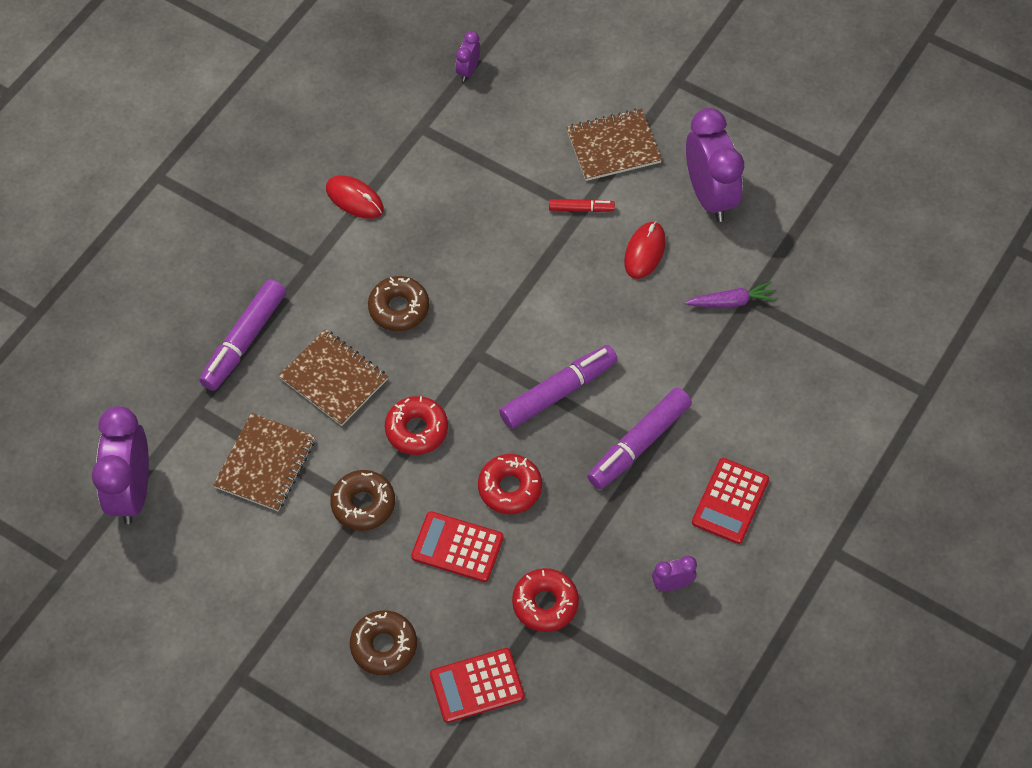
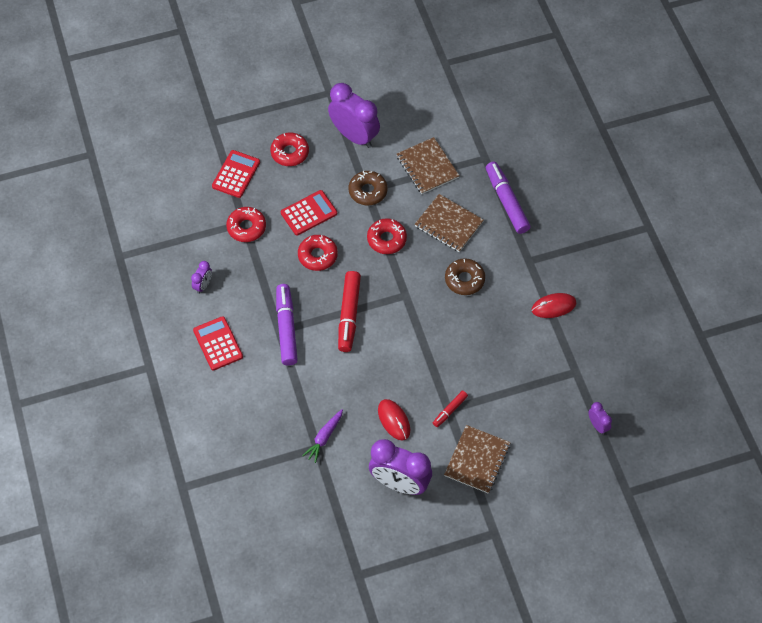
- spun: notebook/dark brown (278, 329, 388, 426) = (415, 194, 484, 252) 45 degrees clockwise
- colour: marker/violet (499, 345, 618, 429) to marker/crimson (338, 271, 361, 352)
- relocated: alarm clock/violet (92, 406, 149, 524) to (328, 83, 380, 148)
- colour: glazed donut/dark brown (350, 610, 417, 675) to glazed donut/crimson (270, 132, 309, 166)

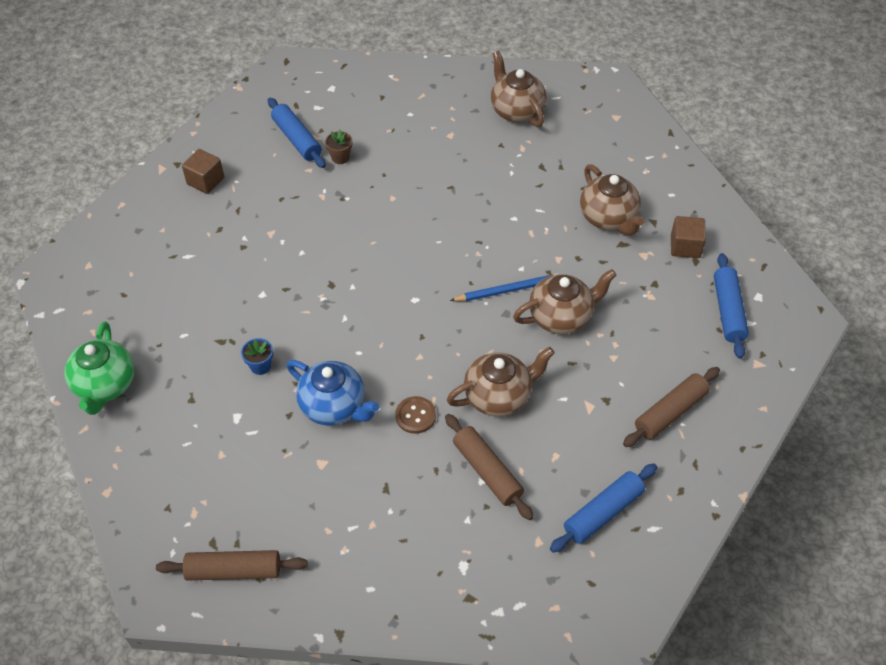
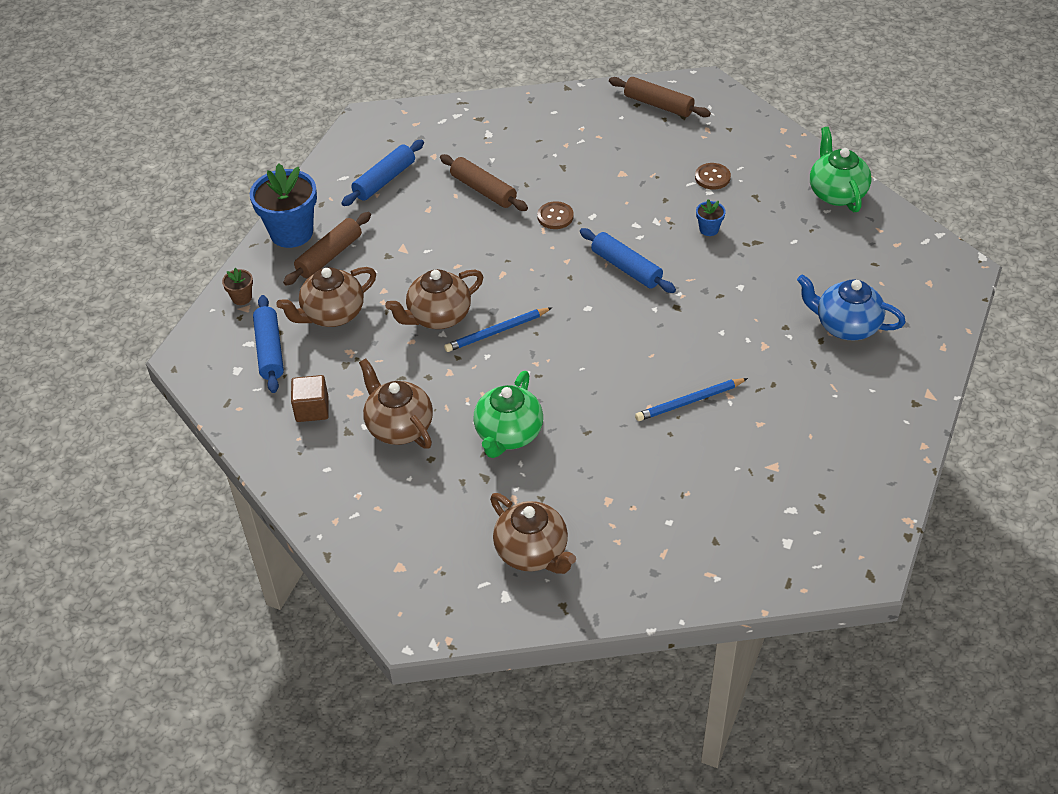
- relocated: dough roller/cobalt (268, 98, 326, 168) to (580, 228, 676, 293)
- relocated: flower pot/dark brown (325, 129, 353, 164) to (222, 268, 253, 305)
- missing: solid cube/dark brown (182, 149, 224, 194)
- relocated: china teapot/dark brown (447, 347, 555, 417) to (276, 267, 376, 327)
- relocated: china teapot/cobalt (286, 360, 379, 426) to (797, 274, 906, 340)
- spun: dough roller/dark brown (156, 550, 308, 581) = (609, 77, 711, 117) 45 degrees clockwise
- appeared: flower pot/cobalt (250, 163, 317, 248)
- appeared: shirt button/dark brown (695, 163, 731, 190)
- appeared: china teapot/green (473, 371, 543, 458)
- appeared: lead pencil/cobalt (635, 378, 748, 421)

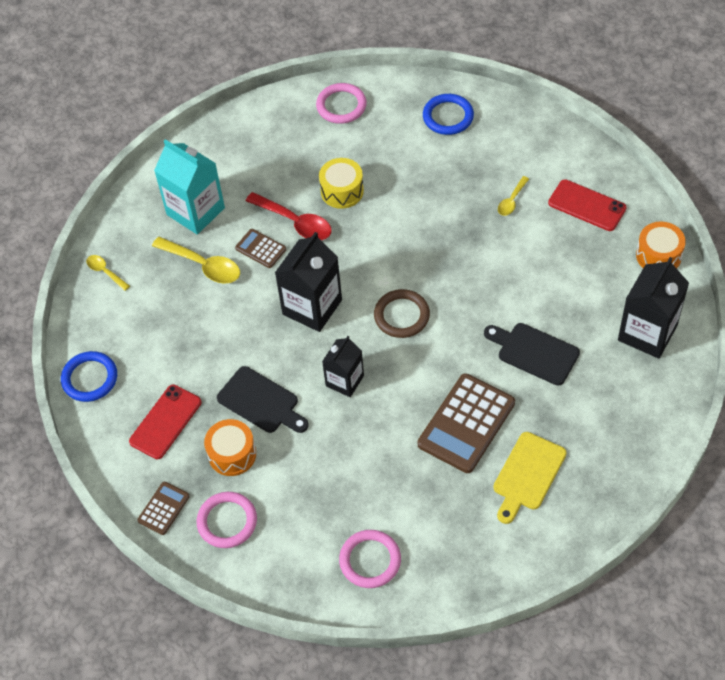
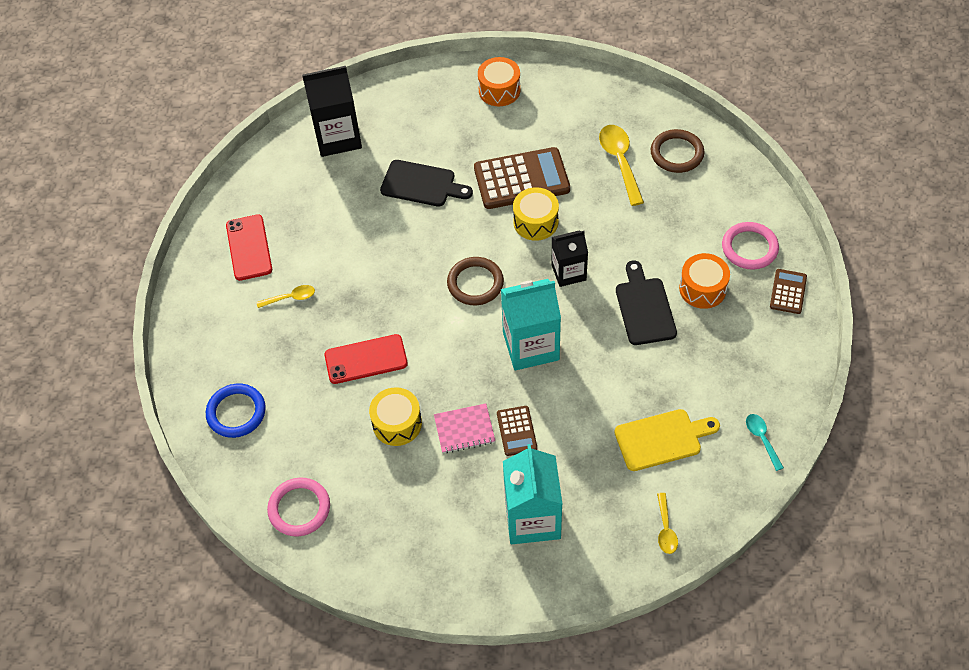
- exchanged: tablespoon/crimson (246, 192, 332, 240) to notebook/rosy (434, 403, 495, 454)
- relocated: drum/orange (636, 221, 686, 268) to (478, 57, 521, 106)
- colour: milk carton/ebony (275, 232, 342, 332) to milk carton/teal (501, 279, 561, 371)
- relocated: tablespoon/bright yellow (152, 237, 240, 284) to (599, 125, 644, 206)
- spun: chopping board/ebony (484, 323, 580, 386) = (380, 160, 473, 207) 60 degrees counterclockwise
- exchanged: hoop/cobalt (61, 351, 117, 402) to tablespoon/teal (746, 414, 784, 471)
- relocated: smartphone/crimson (129, 385, 201, 459) to (324, 334, 408, 384)
- relocated: chopping board/bright yellow (493, 432, 566, 524) to (615, 409, 720, 471)
- spun: adding machine/dark brown (137, 482, 190, 535) = (770, 269, 807, 314) 120 degrees clockwise
- colour: hoop/rosy (339, 530, 401, 588) to hoop/dark brown (651, 129, 704, 173)
- appeared: drum/bright yellow (513, 188, 559, 241)

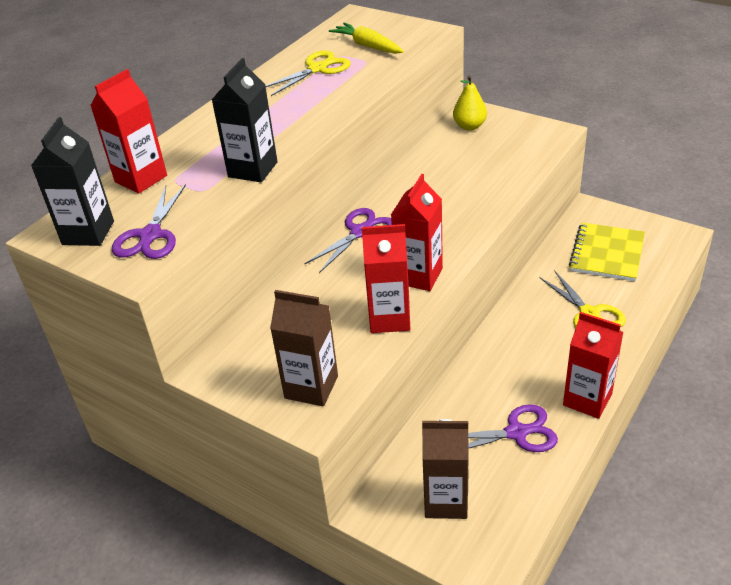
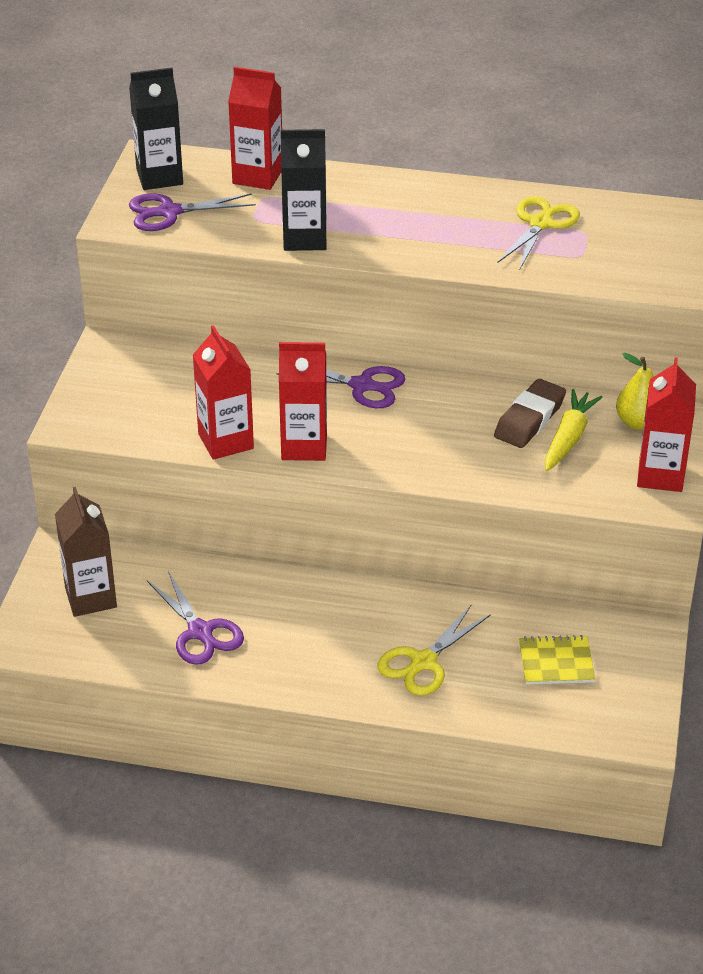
- relocated: root vegetable/bright yellow (329, 23, 404, 54) to (545, 389, 603, 471)
- spun: shears/bright yellow (265, 50, 351, 96) = (497, 196, 580, 270) 90 degrees counterclockwise
- size: notebook/bright yellow (569, 223, 645, 281) = (519, 635, 595, 684) x0.65
- missing: milk carton/dark brown (270, 290, 338, 406)
- relocated: milk carton/crimson (563, 312, 624, 419) to (637, 357, 696, 492)
- appeared: eraser/dark brown (494, 379, 566, 448)

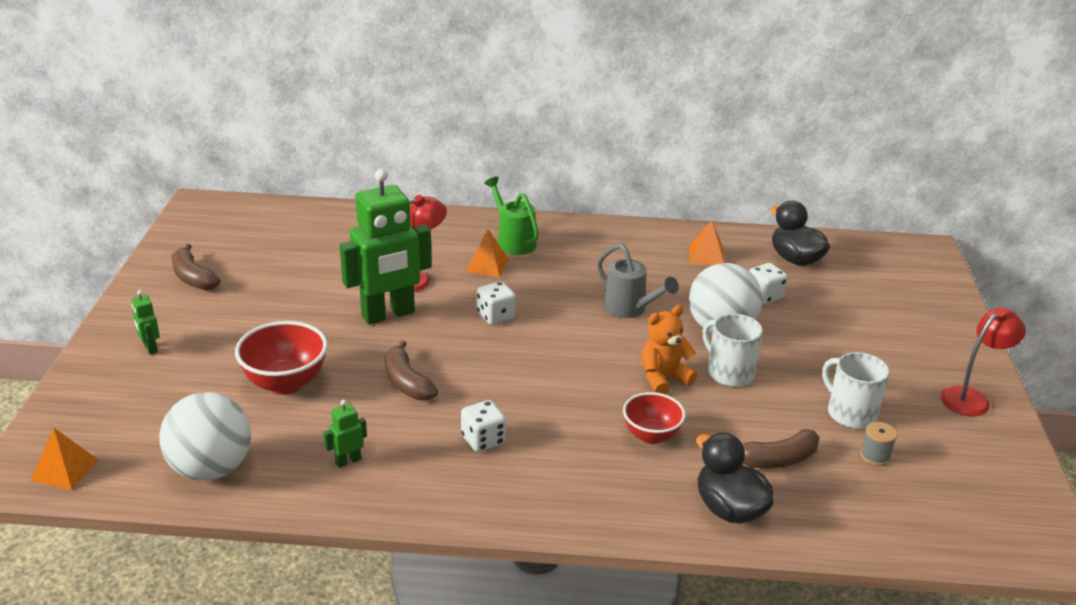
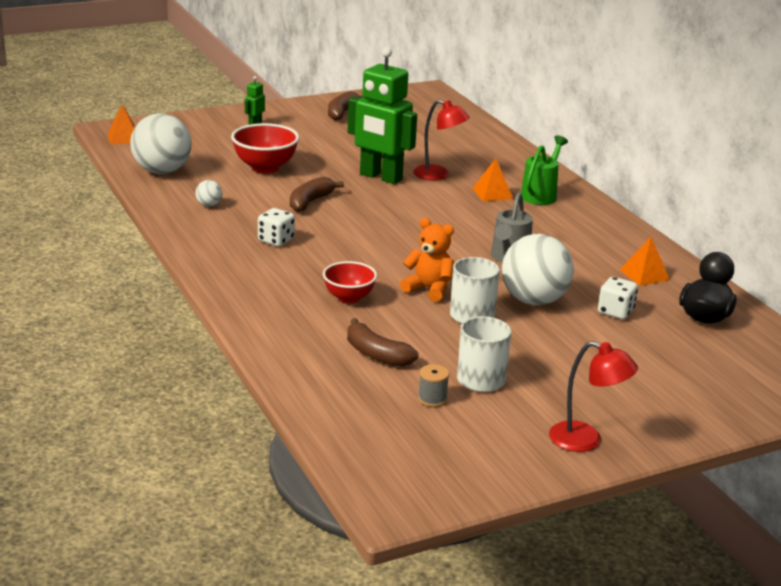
- missing: die/white (477, 281, 516, 325)
- exchanged: robot/green (323, 399, 367, 468) to play ball/white (195, 180, 222, 207)
- missing: duck/ebony (696, 432, 774, 523)

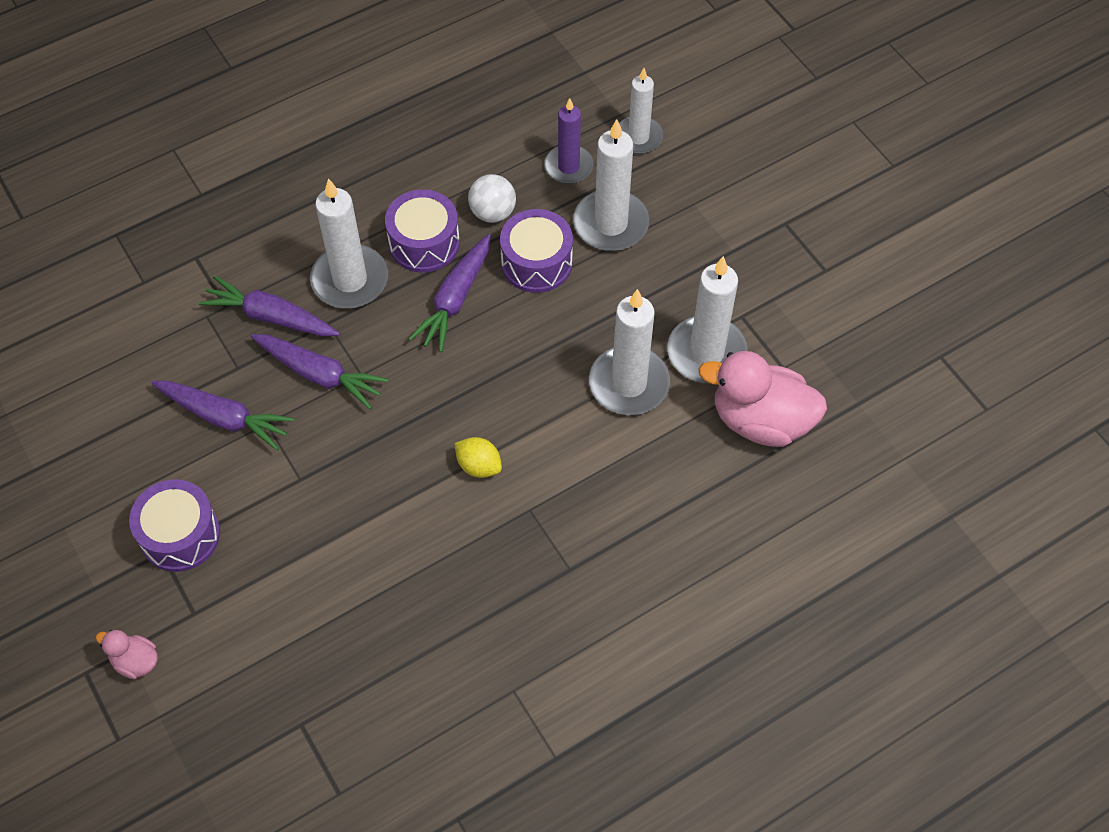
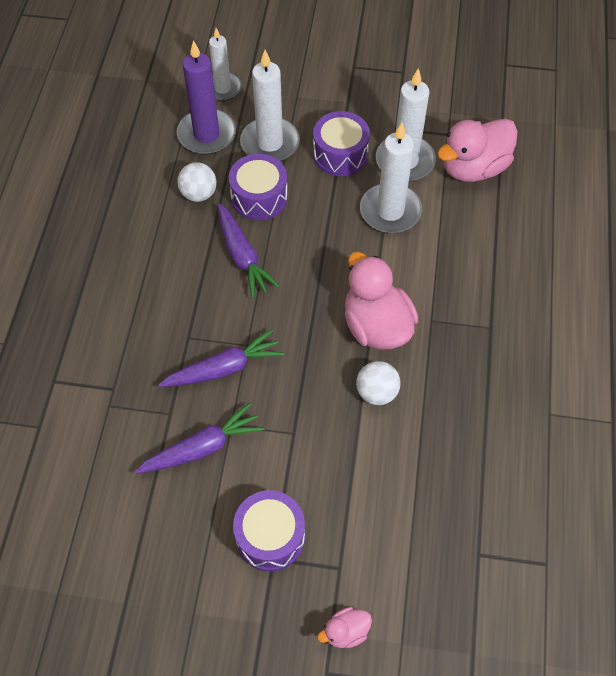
- size: wax candle/violet (544, 98, 593, 184) = (177, 40, 236, 154) x1.51
- missing: wax candle/white (310, 178, 388, 308)
- relocated: drum/violet (385, 189, 460, 273) to (313, 111, 370, 176)
- missing: root vegetable/violet (198, 275, 340, 337)
- exchanged: citrus fruit/bright yellow (454, 437, 502, 478) to duck/rosy (345, 252, 418, 350)
- appeared: play ball/white (356, 361, 401, 405)

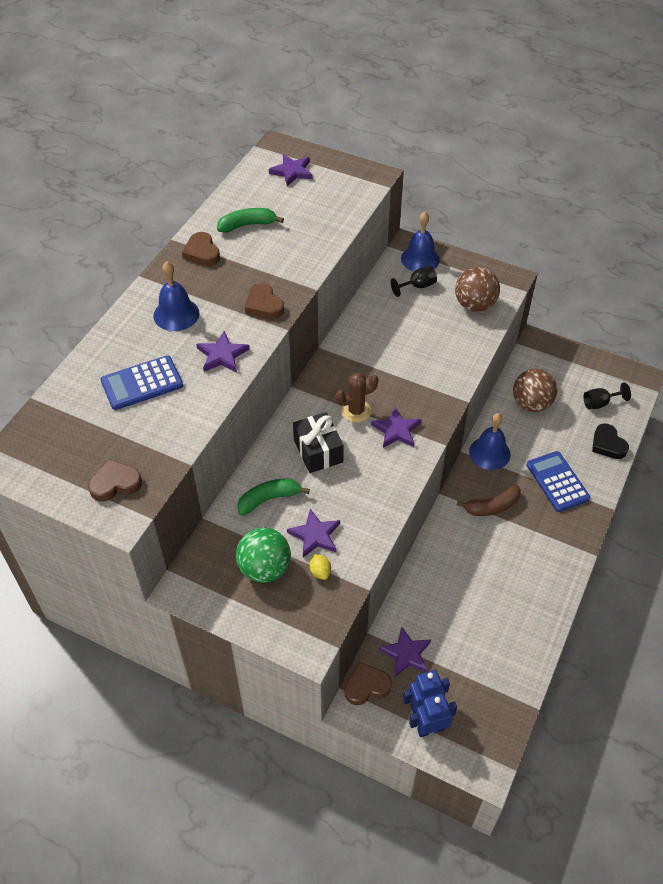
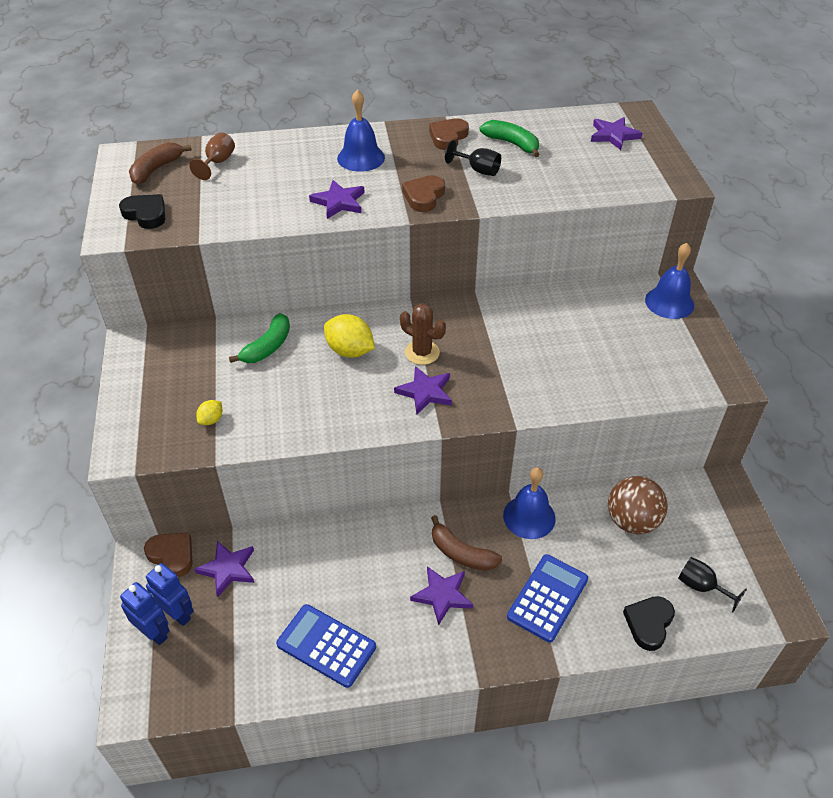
- relocated: goblet/ebony (391, 266, 437, 297) to (445, 140, 501, 176)
- missing: play ball/dark brown (455, 267, 500, 312)
- relocated: adding machine/cobalt (101, 355, 183, 410) to (276, 604, 376, 688)
- exchanged: gift/ebony (293, 412, 344, 473) to citrus fruit/bright yellow (324, 314, 375, 358)
- colour: heart shape/dark brown (88, 459, 142, 502) to heart shape/ebony (119, 194, 165, 229)
- spun: banana fruit/green (237, 479, 310, 516) = (229, 313, 290, 363) 90 degrees clockwise
- relocated: star/violet (287, 509, 340, 558) to (410, 566, 473, 625)
- missing: play ball/green (236, 527, 291, 583)
- appeared: goblet/dark brown (189, 132, 235, 180)
- appeared: banana fruit/dark brown (129, 142, 192, 185)

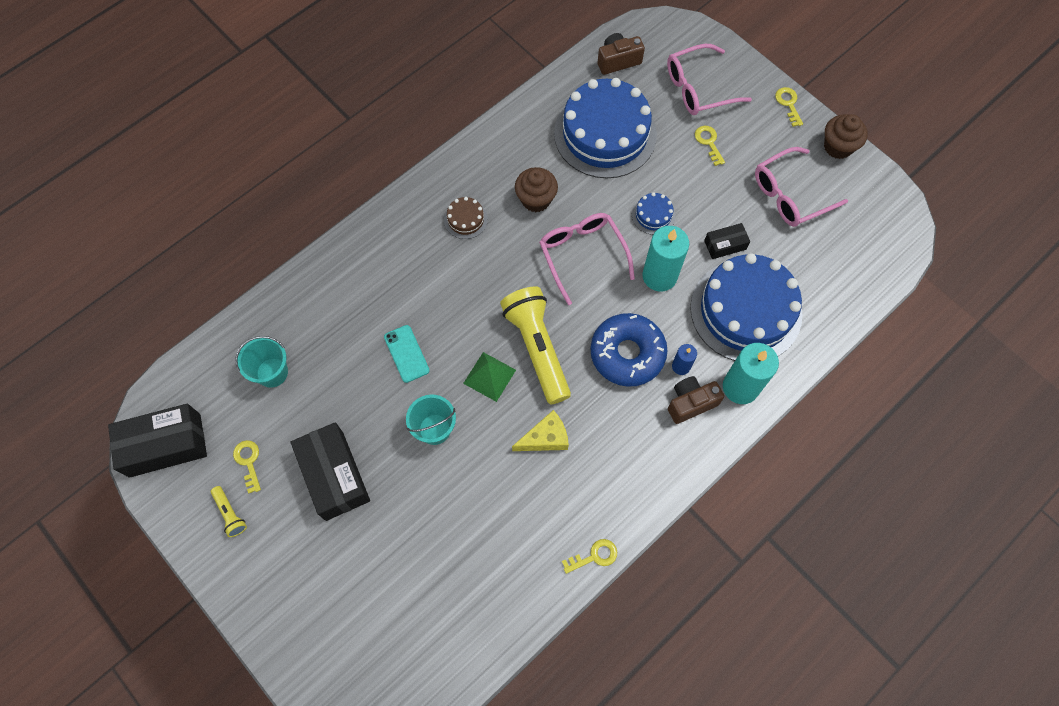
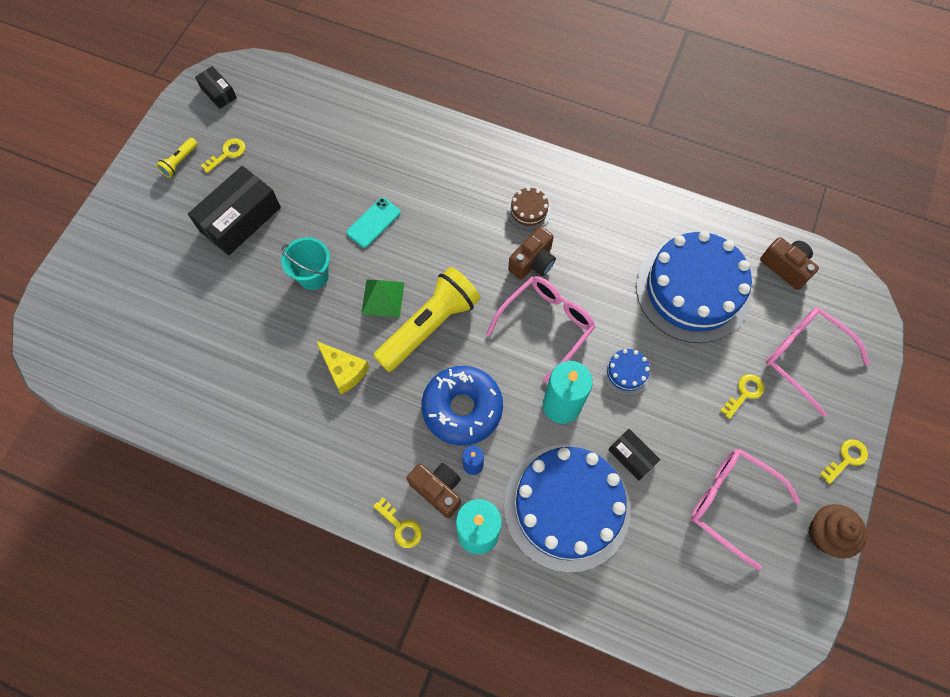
- missing: muffin/dark brown (515, 167, 558, 212)
- missing: pail/teal (235, 336, 288, 388)
- size: package/ebony (108, 404, 207, 478) = (195, 66, 237, 109) x0.52
- relocated: latchkey/bright yellow (562, 539, 617, 574) to (373, 498, 422, 548)
- appeared: camera/dark brown (508, 226, 556, 280)

